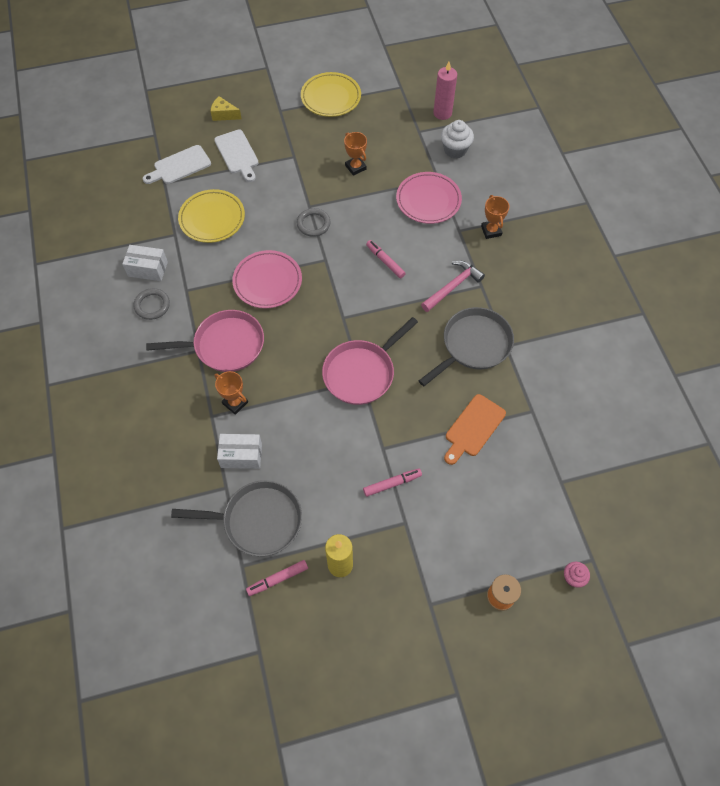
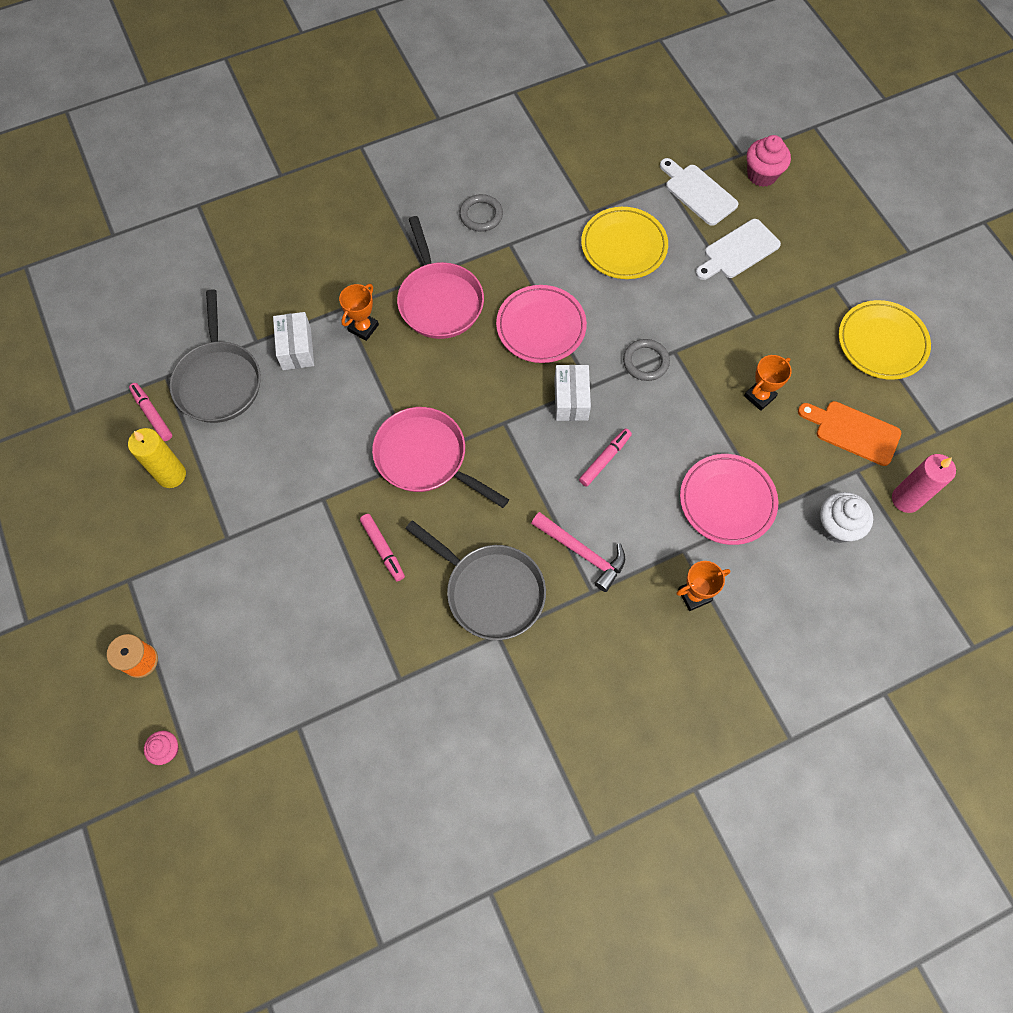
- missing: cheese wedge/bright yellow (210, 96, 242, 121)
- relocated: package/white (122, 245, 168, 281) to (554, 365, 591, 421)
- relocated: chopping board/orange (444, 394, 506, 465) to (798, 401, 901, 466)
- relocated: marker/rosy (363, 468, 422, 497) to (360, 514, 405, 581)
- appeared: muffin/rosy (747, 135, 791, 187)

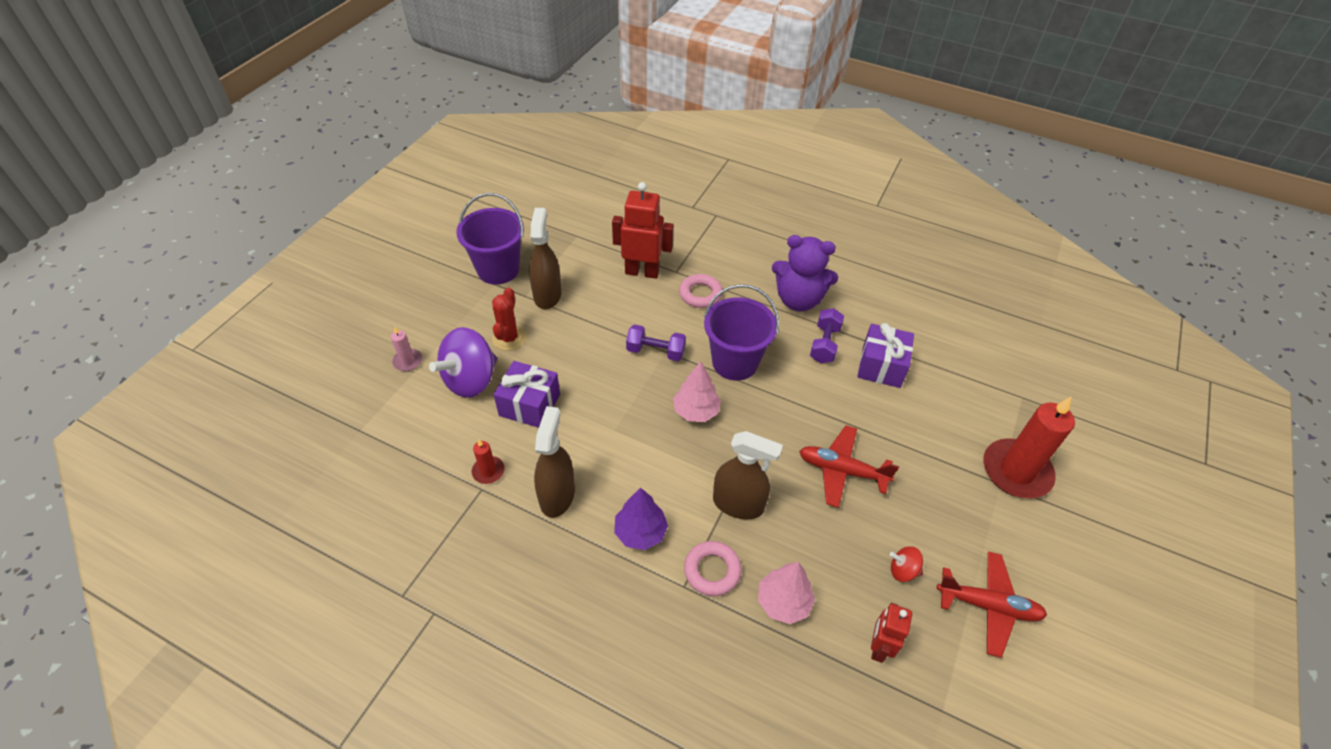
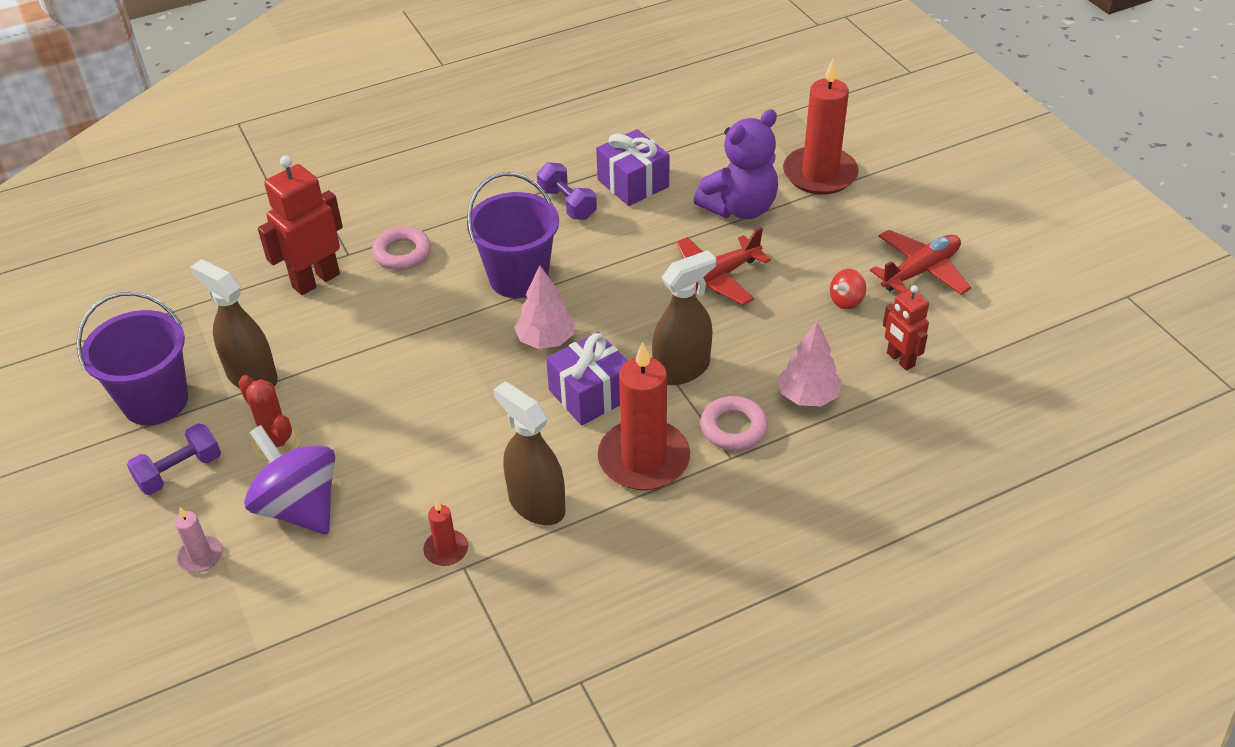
- relocated: teddy/violet (772, 235, 838, 312) to (694, 109, 778, 219)
- relocated: hand weight/violet (626, 324, 686, 361) to (127, 424, 221, 495)
- spun: whirligig/violet (429, 327, 497, 398) = (244, 425, 335, 534) 150 degrees clockwise
- relocated: gift/violet (494, 361, 560, 428) to (546, 332, 627, 425)
- exchanged: toy tree/violet (614, 488, 668, 550) to wax candle/crimson (598, 342, 690, 490)

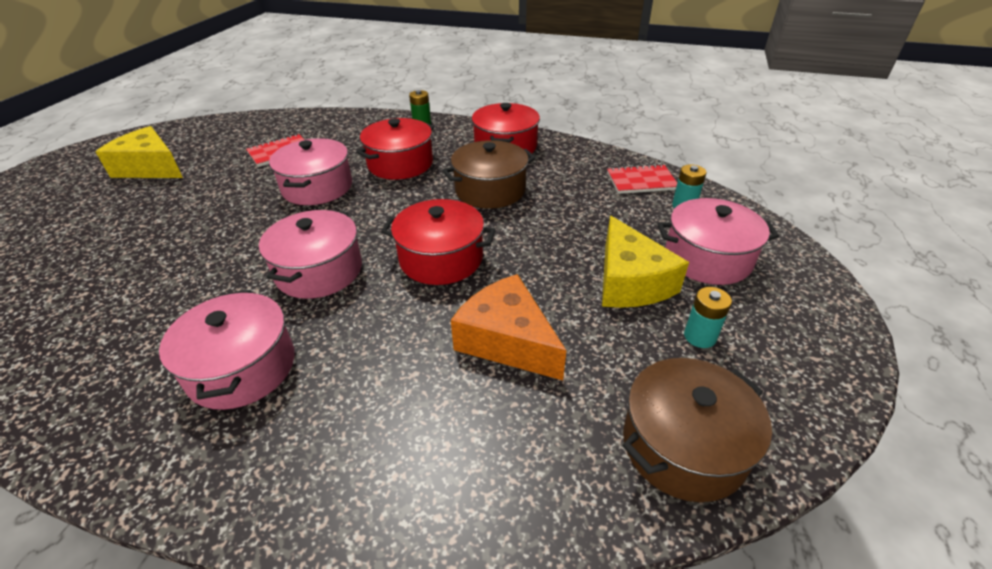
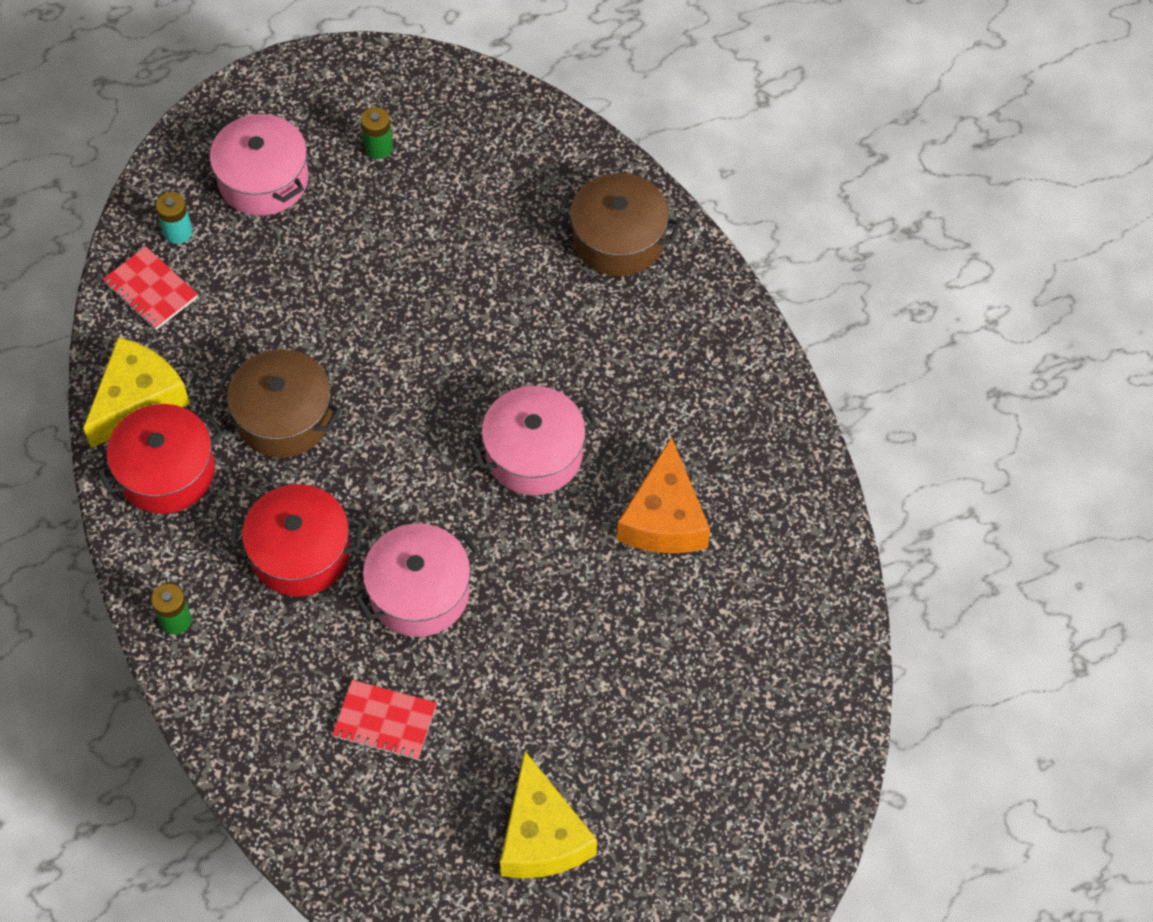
- missing: pot/crimson (381, 199, 496, 285)
- relocated: cheese wedge/bright yellow (602, 216, 689, 308) to (83, 337, 190, 448)
- relocated: cheese wedge/orange (451, 274, 567, 380) to (617, 437, 710, 554)
- colour: power cell/teal (684, 287, 732, 348) to power cell/green (361, 107, 393, 159)
- missing: pot/rosy (159, 290, 295, 410)
- relocated: pot/dark brown (622, 358, 772, 502) to (559, 173, 681, 276)

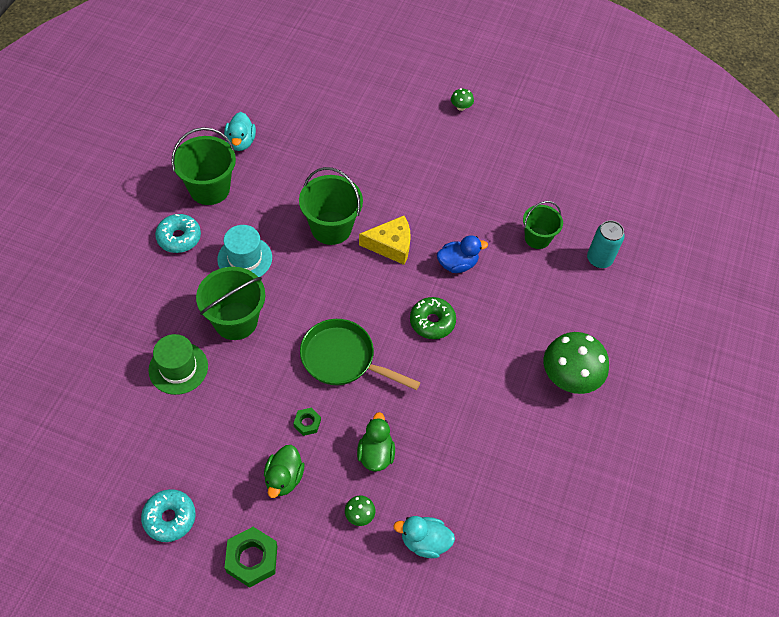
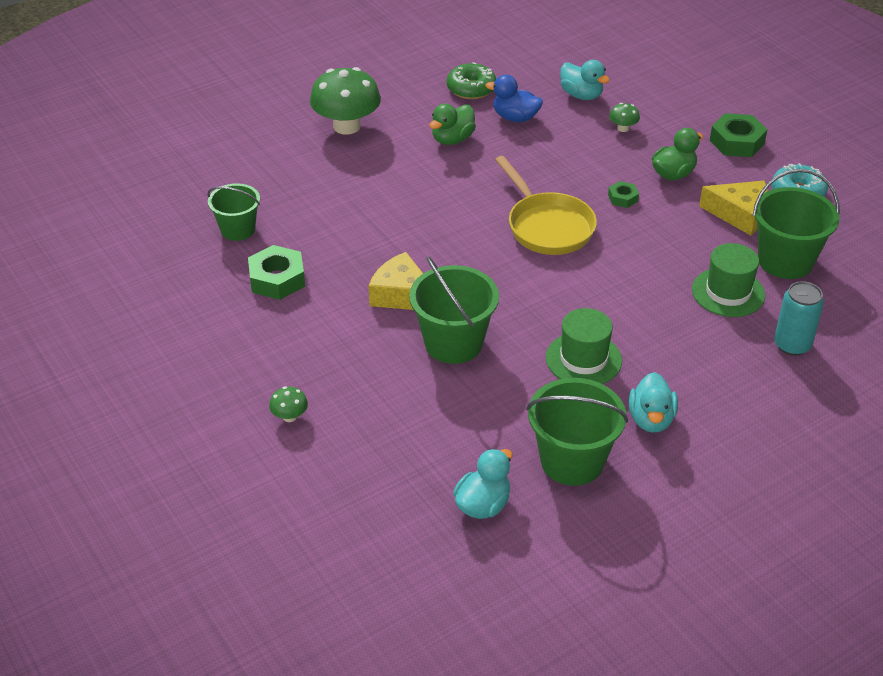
- relocated: fungus/green (451, 88, 474, 111) to (269, 386, 308, 422)
- exchanged: glazed donut/teal (155, 214, 201, 253) to duck/teal (629, 372, 678, 433)
- relocated: tin/teal (587, 220, 625, 268) to (774, 281, 824, 356)
- colour: hat/teal (217, 225, 272, 277) to hat/green (546, 308, 622, 384)
- relocated: duck/cobalt (437, 235, 488, 273) to (485, 75, 543, 122)
- relocated: pail/green (196, 267, 266, 340) to (753, 169, 840, 279)
- relocated: glazed donut/green (410, 297, 456, 339) to (447, 62, 496, 99)
- colour: skillet/green (300, 319, 420, 390) to skillet/bright yellow (495, 156, 597, 255)
- relocated: duck/green (357, 412, 395, 472) to (429, 104, 476, 145)
- appeared: cheese wedge/bright yellow (699, 181, 767, 236)
- appeared: hex nut/green (248, 245, 305, 300)

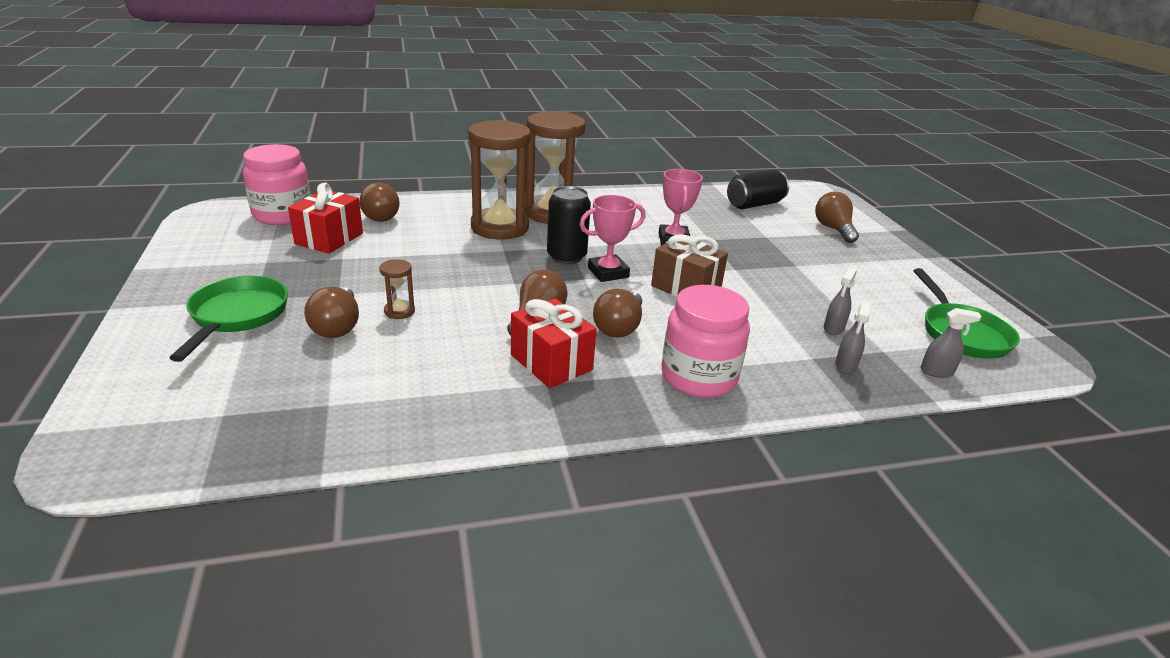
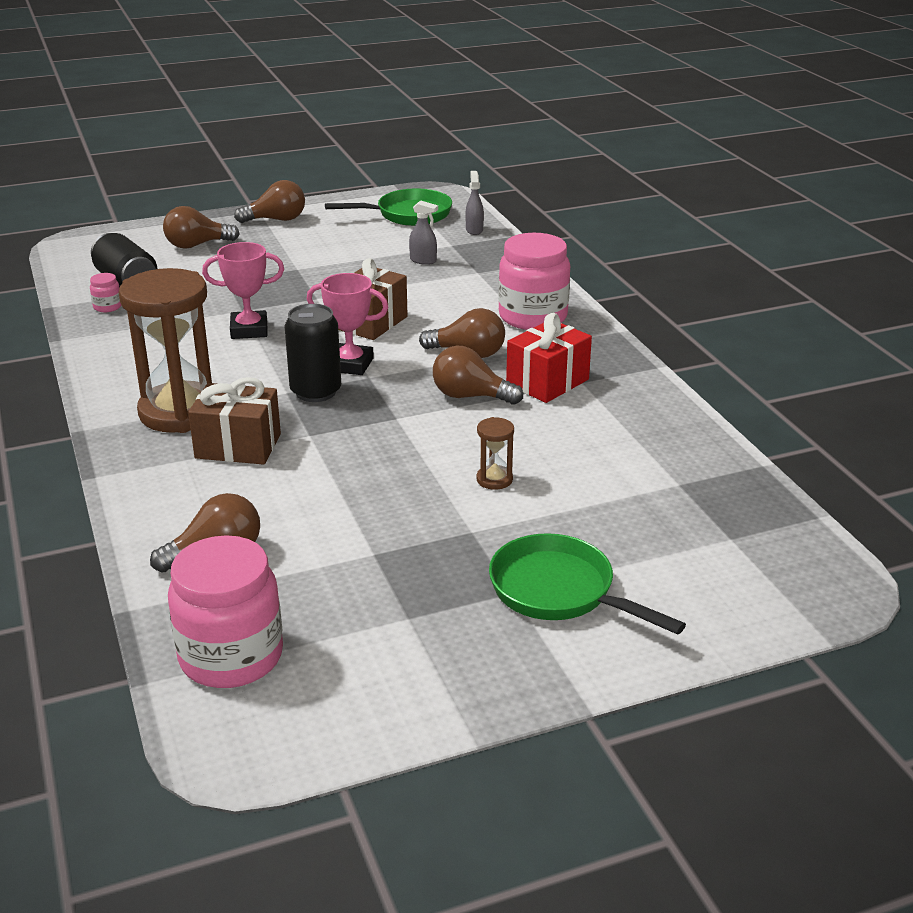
- exchanged: sand timer/dark brown (468, 120, 531, 239) to gift/dark brown (188, 377, 281, 465)
- missing: gift/crimson (288, 183, 363, 253)
- spun: award cup/rosy (579, 195, 646, 282) = (307, 273, 389, 375) 45 degrees counterclockwise
- spun: skillet/green (170, 276, 288, 362) = (489, 533, 686, 635) 45 degrees clockwise
- relocated: bulb/dark brown (304, 287, 359, 338) to (234, 180, 305, 223)
- missing: spray bottle/ash-grey (835, 301, 871, 374)
- appeared: preserve jar/rosy (90, 273, 121, 312)

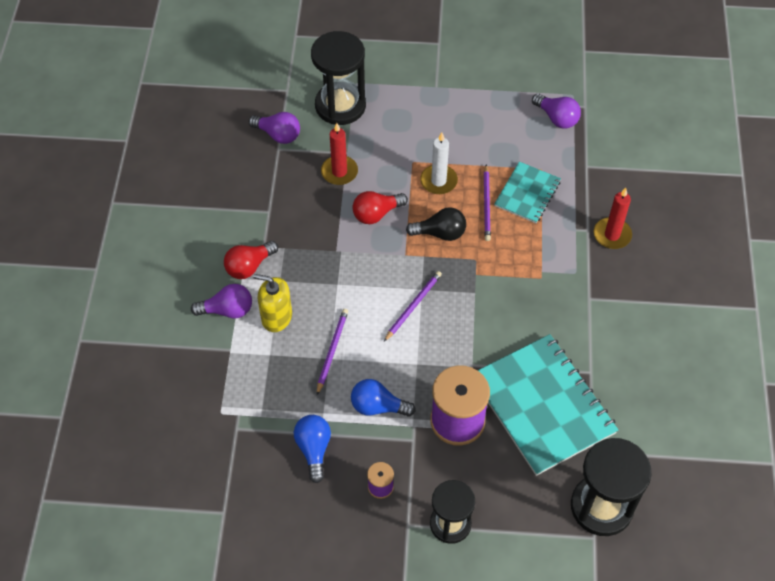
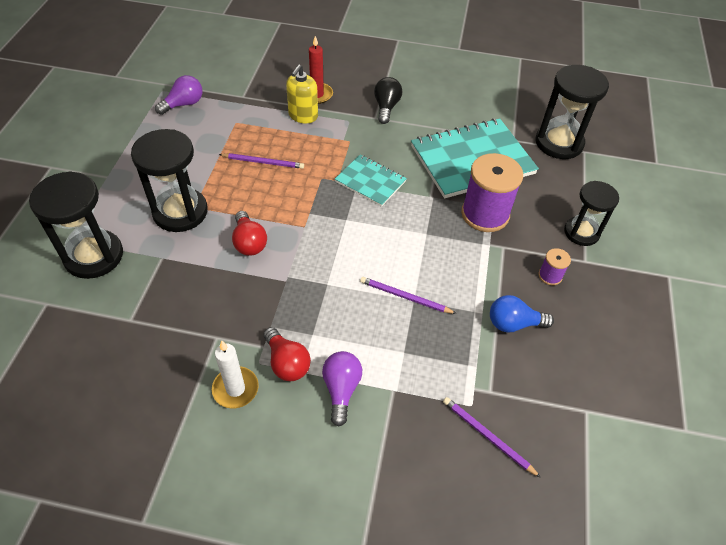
- missing: bulb/violet (249, 112, 300, 144)
- missing: wax candle/crimson (321, 123, 358, 185)
- relocated: wax candle/white (420, 132, 458, 194) to (212, 341, 259, 408)
- relocated: notebook/teal (494, 162, 561, 223) to (335, 154, 407, 207)
- relocated: bulb/ebony (406, 207, 466, 241) to (374, 77, 402, 124)
- relocated: lead pencil/violet (384, 271, 442, 341) to (443, 397, 541, 478)
- relocated: soap dispenser/bright yellow (253, 274, 292, 332) to (286, 64, 318, 123)
- missing: bulb/cobalt (351, 379, 416, 417)
- appeared: sand timer/ebony (131, 129, 208, 232)

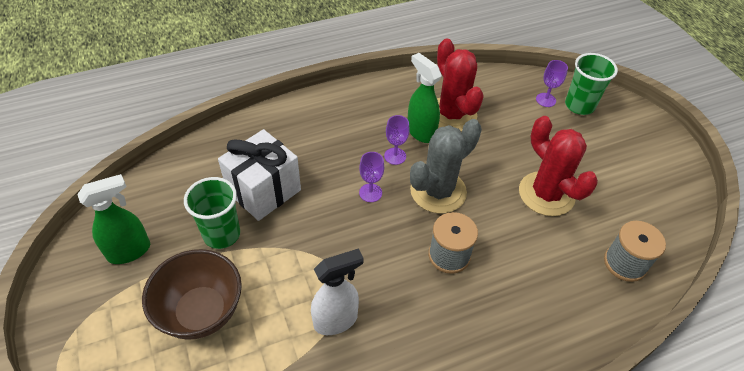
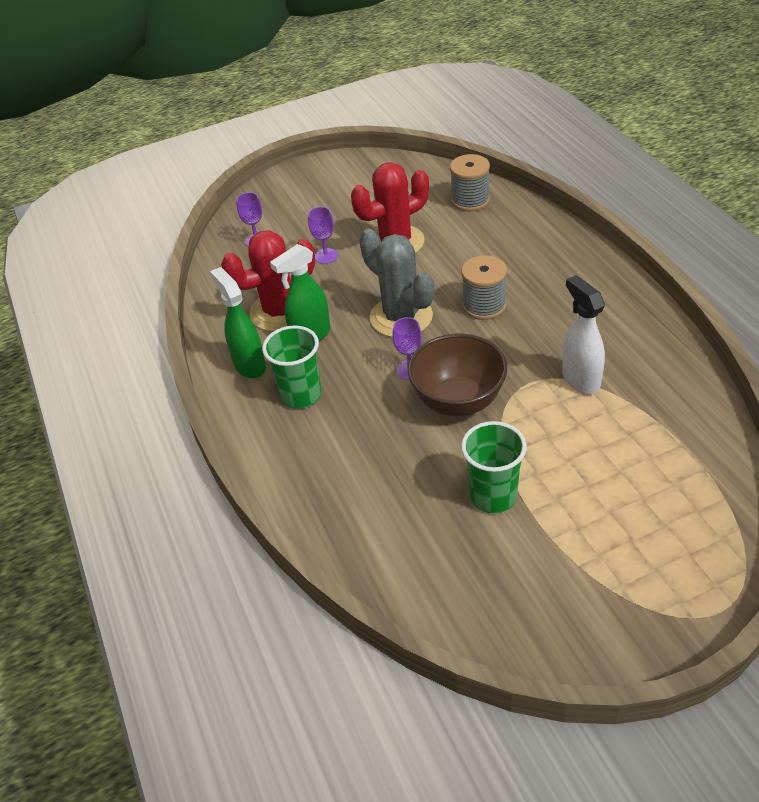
- relocated: tumbler/green (565, 53, 618, 115) to (262, 326, 322, 409)
- relocated: goblet/violet (384, 115, 410, 165) to (308, 207, 338, 264)
- missing: gift/white (218, 129, 301, 221)
- relocated: spray bottle/green (77, 174, 150, 264) to (210, 267, 266, 378)
- relocated: serving bowl/dark brown (142, 249, 242, 340) to (408, 334, 507, 416)

